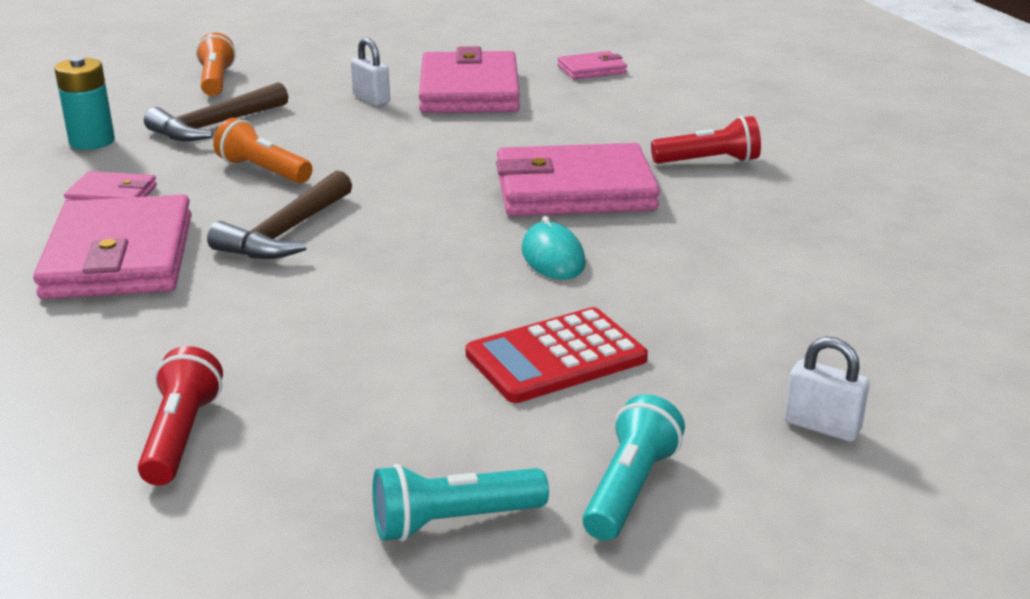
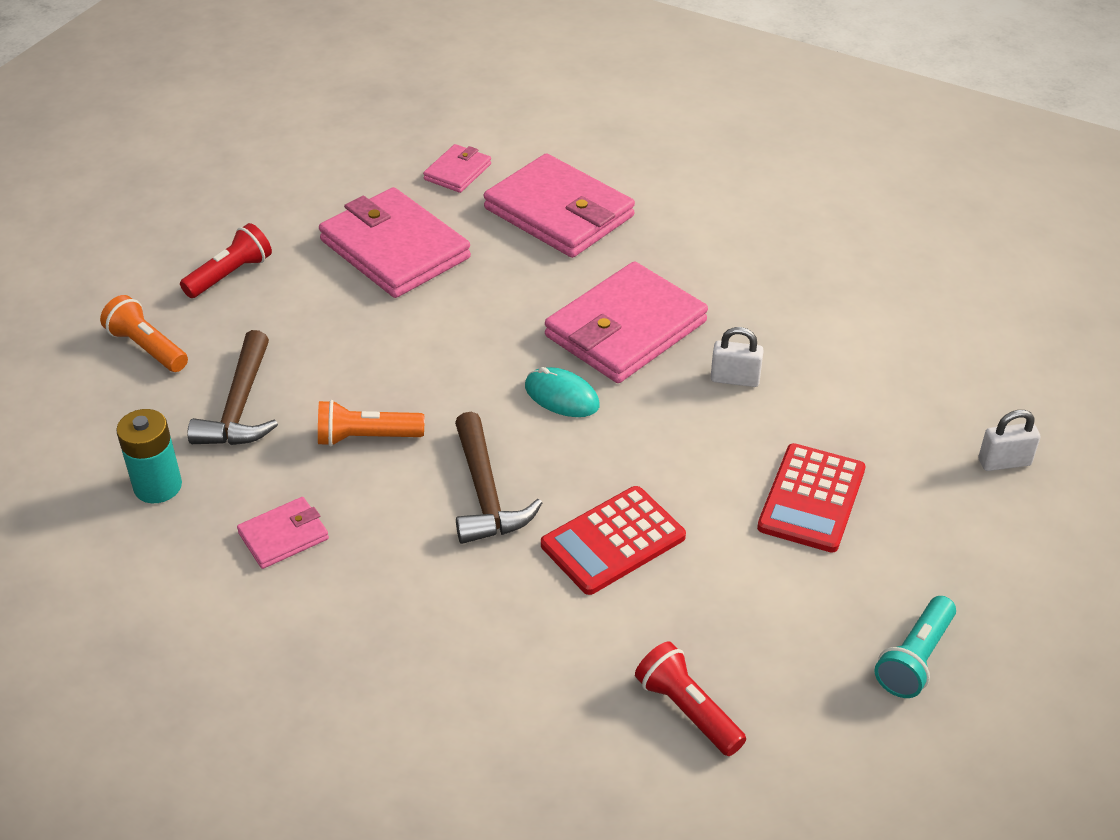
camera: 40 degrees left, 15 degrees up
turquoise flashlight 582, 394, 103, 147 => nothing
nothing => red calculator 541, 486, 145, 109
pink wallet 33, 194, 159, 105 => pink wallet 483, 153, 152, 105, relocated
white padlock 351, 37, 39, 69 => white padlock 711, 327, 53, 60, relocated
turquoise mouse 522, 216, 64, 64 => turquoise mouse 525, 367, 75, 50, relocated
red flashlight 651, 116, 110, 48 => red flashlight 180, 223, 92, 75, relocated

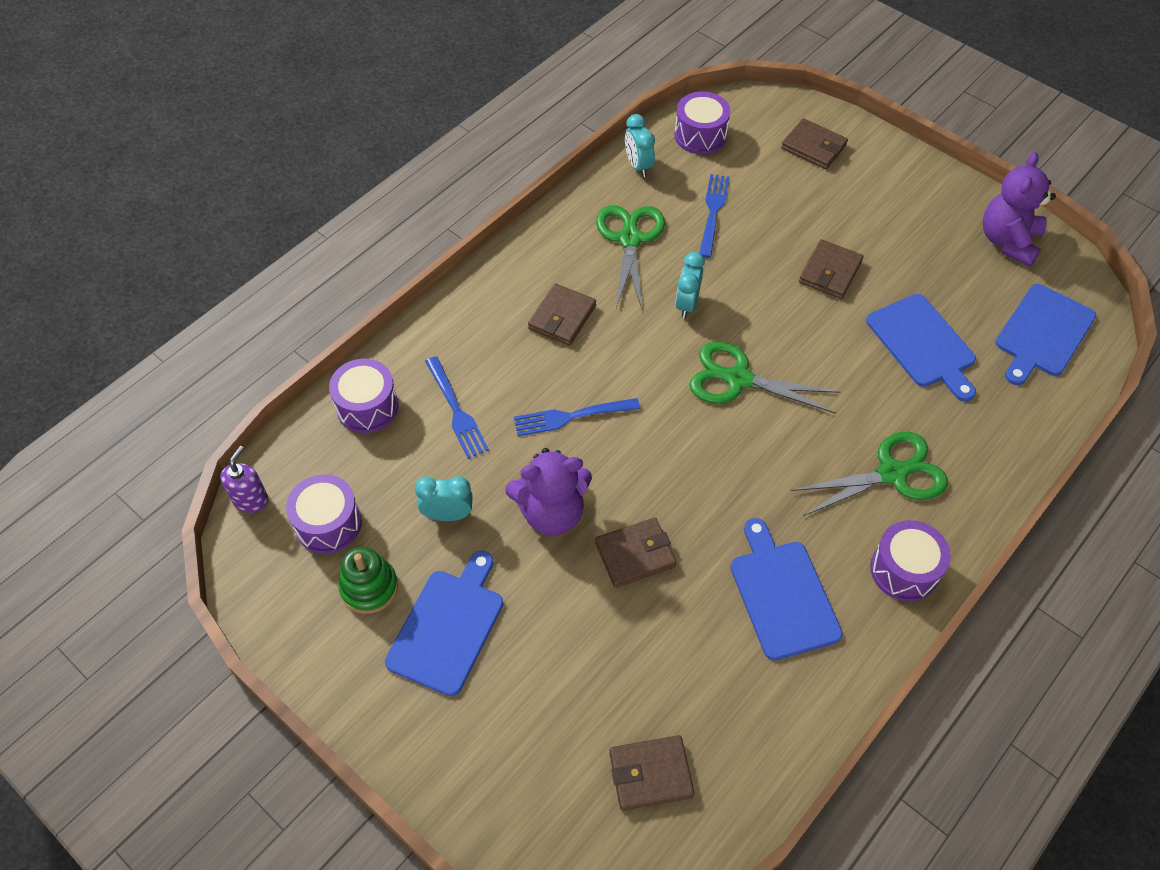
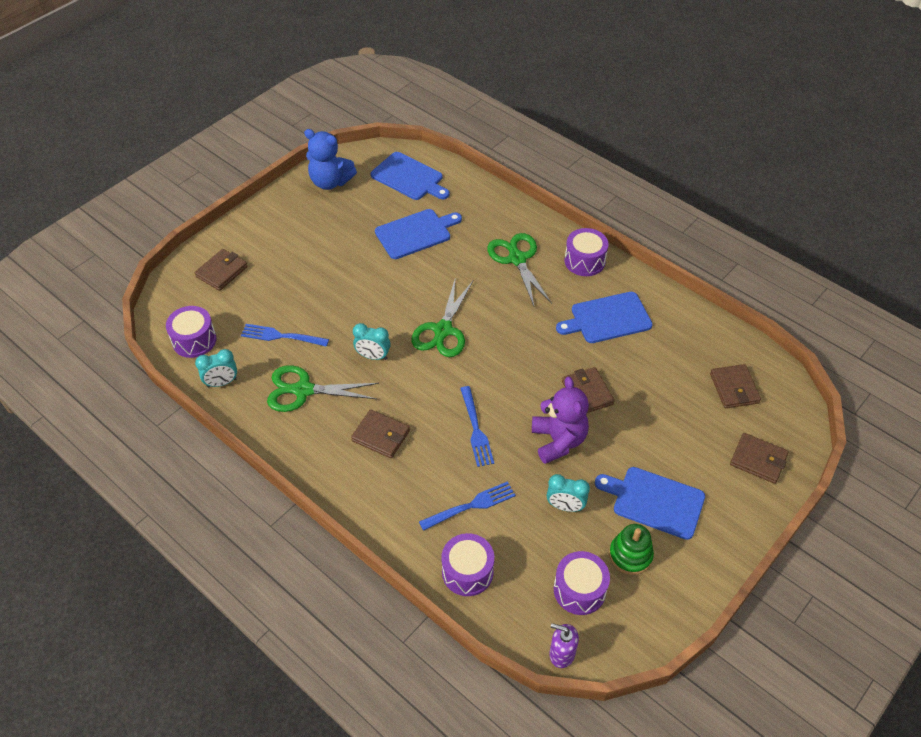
camera: 90 degrees left, 5 degrees down
brown wallet 799, 239, 64, 60 => brown wallet 730, 433, 59, 51, relocated
purple teddy bear 983, 152, 73, 115 => blue teddy bear 304, 129, 53, 61
turquoise clock 415, 476, 58, 45 => turquoise clock 547, 474, 43, 38, 75 degrees counterclockwise

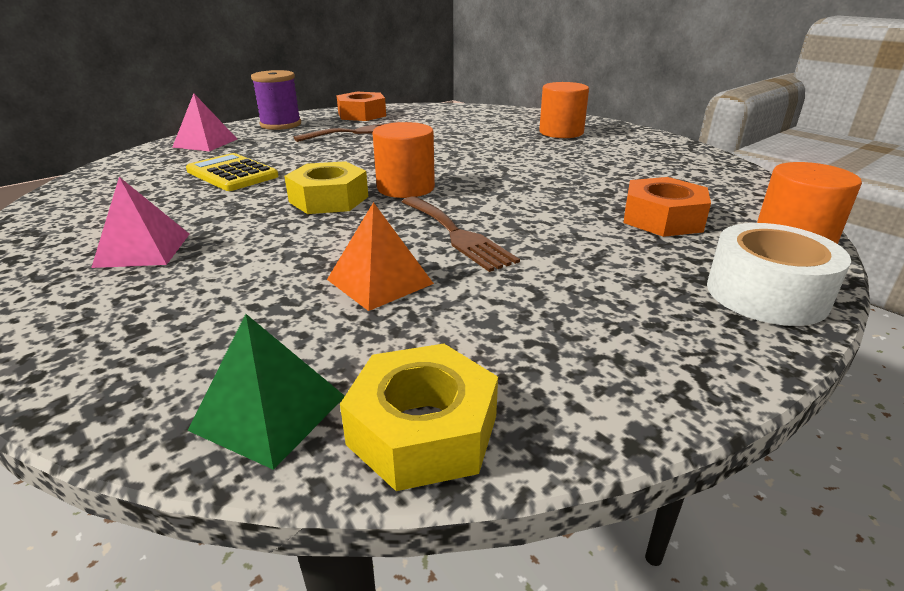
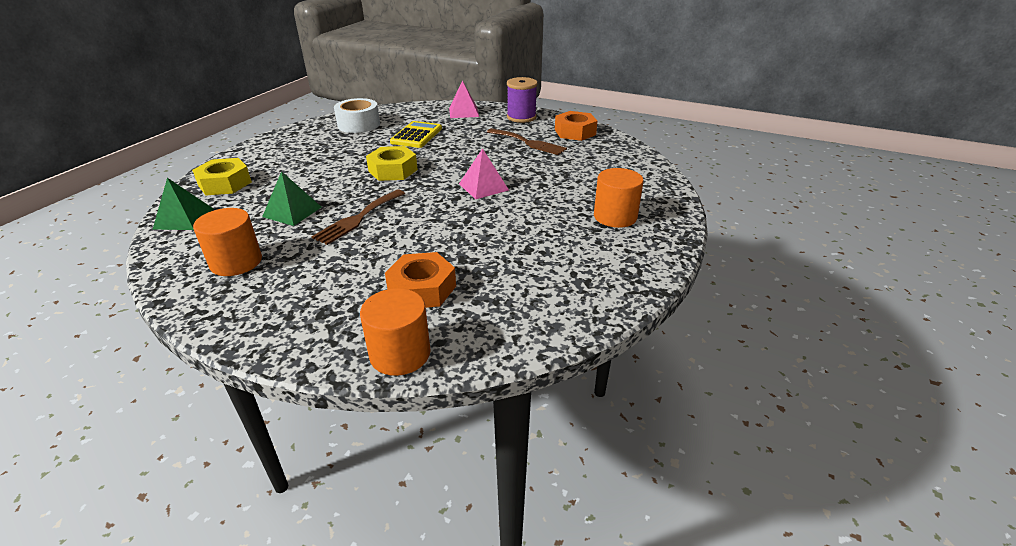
camera: 65 degrees right, 5 degrees up
pink pyramid 91, 177, 99, 91 => pink pyramid 459, 148, 50, 51, relocated
yellow nut 340, 344, 158, 147 => yellow nut 192, 158, 60, 37, relocated
orange cylinder 373, 122, 62, 76 => orange cylinder 193, 208, 69, 68, relocated
white tape 707, 223, 144, 103 => white tape 334, 98, 46, 35, relocated
orange pyramid 327, 202, 107, 109 => green pyramid 262, 171, 59, 55

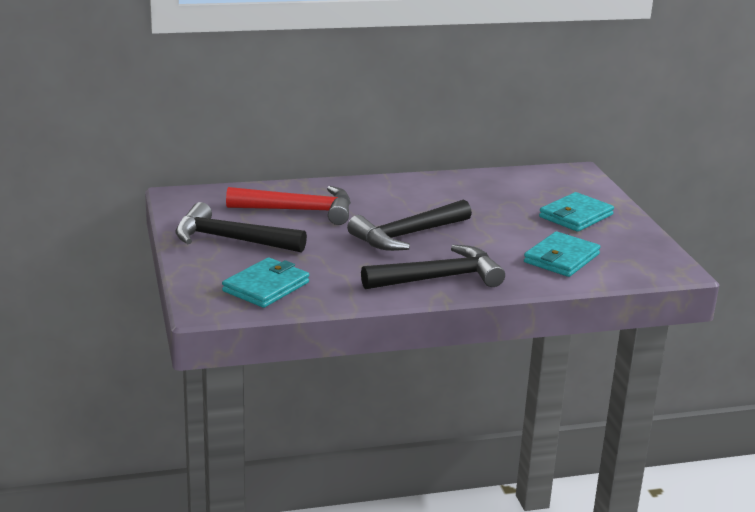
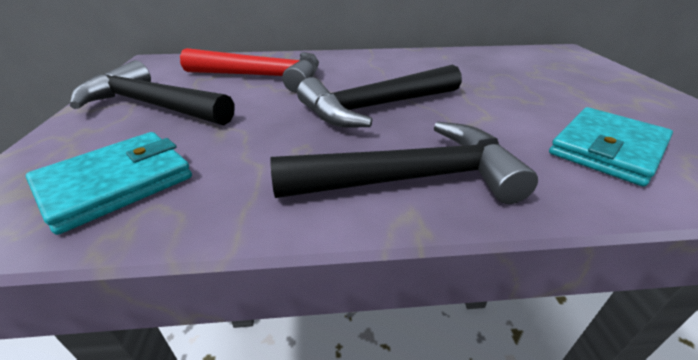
camera: 10 degrees right, 10 degrees up
turquoise wallet 539, 192, 75, 40 => nothing

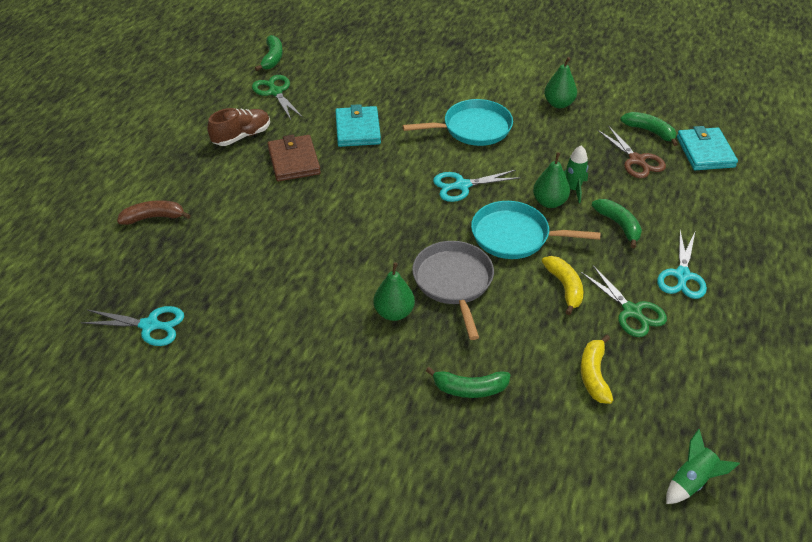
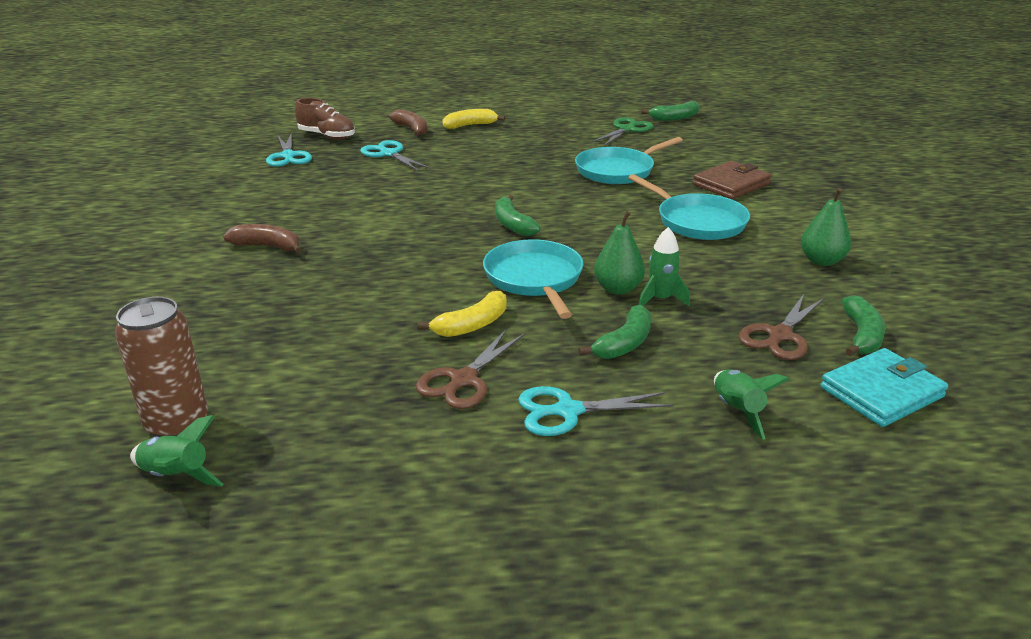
camera: 65 degrees right, 15 degrees down
green pear 374, 262, 41, 59 => nothing
grey pan 412, 241, 82, 99 => nothing
nothing => brown can 115, 297, 93, 140
nothing => brown banana 223, 224, 79, 29
nothing => green rocket 714, 369, 76, 70
brown shoe 207, 108, 63, 38 => brown shoe 295, 98, 60, 42, relocated
brown wallet 267, 135, 54, 46 => brown wallet 693, 161, 79, 38, relocated
green banana 426, 367, 84, 31 => green banana 495, 195, 45, 41, relocated
turquoise scissors 433, 170, 88, 32 => turquoise scissors 360, 140, 70, 31, relocated
yellow banana 581, 335, 32, 69 => yellow banana 443, 109, 62, 20, relocated
turquoise wallet 335, 104, 46, 43 => turquoise pan 575, 137, 108, 47
green scissors 581, 265, 86, 72 => brown scissors 416, 329, 109, 80

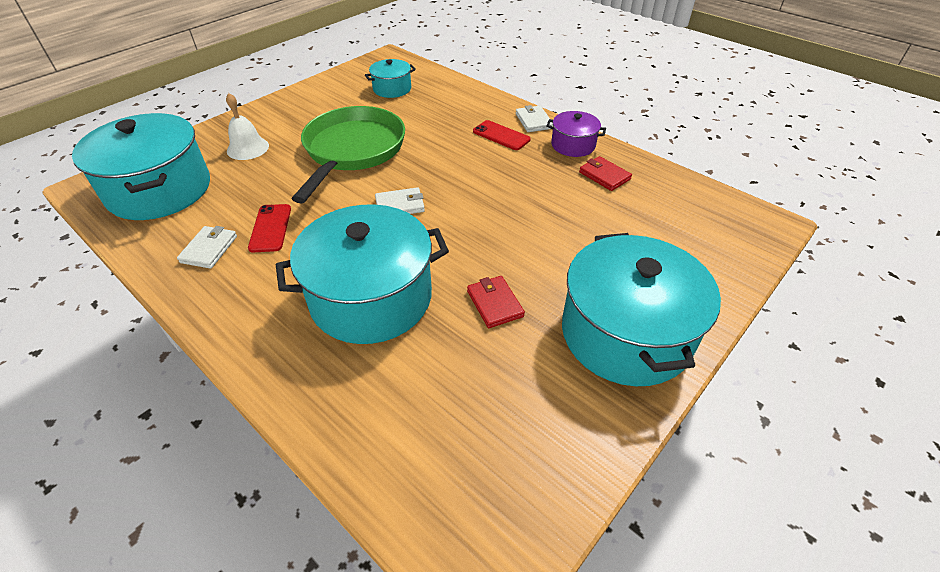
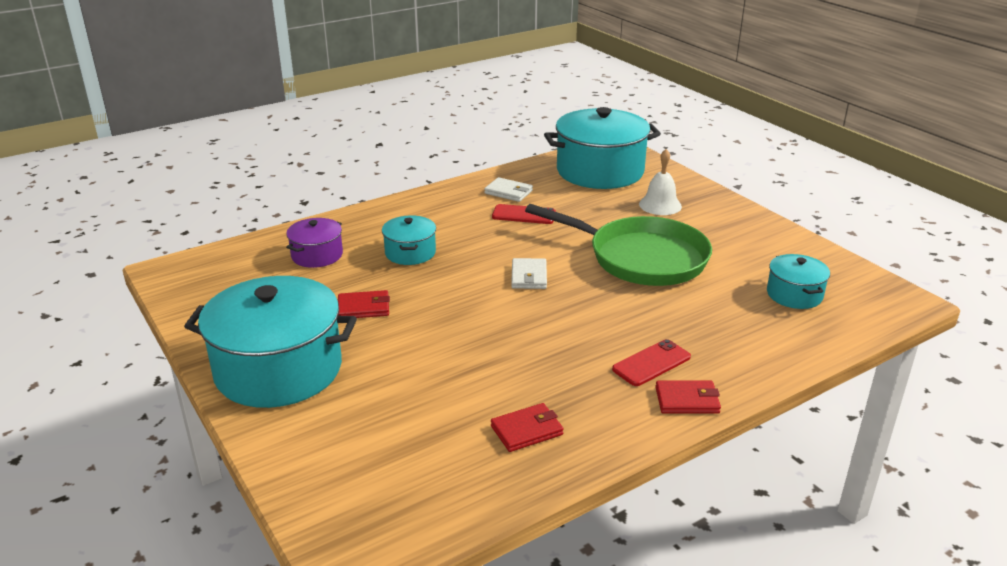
camera: 105 degrees right, 15 degrees down
purple pot 546, 111, 60, 46 => purple pot 286, 218, 57, 50, relocated
white wallet 516, 105, 37, 27 => red wallet 655, 381, 66, 33
turquoise pot 276, 204, 173, 140 => turquoise pot 382, 215, 54, 50, x0.49

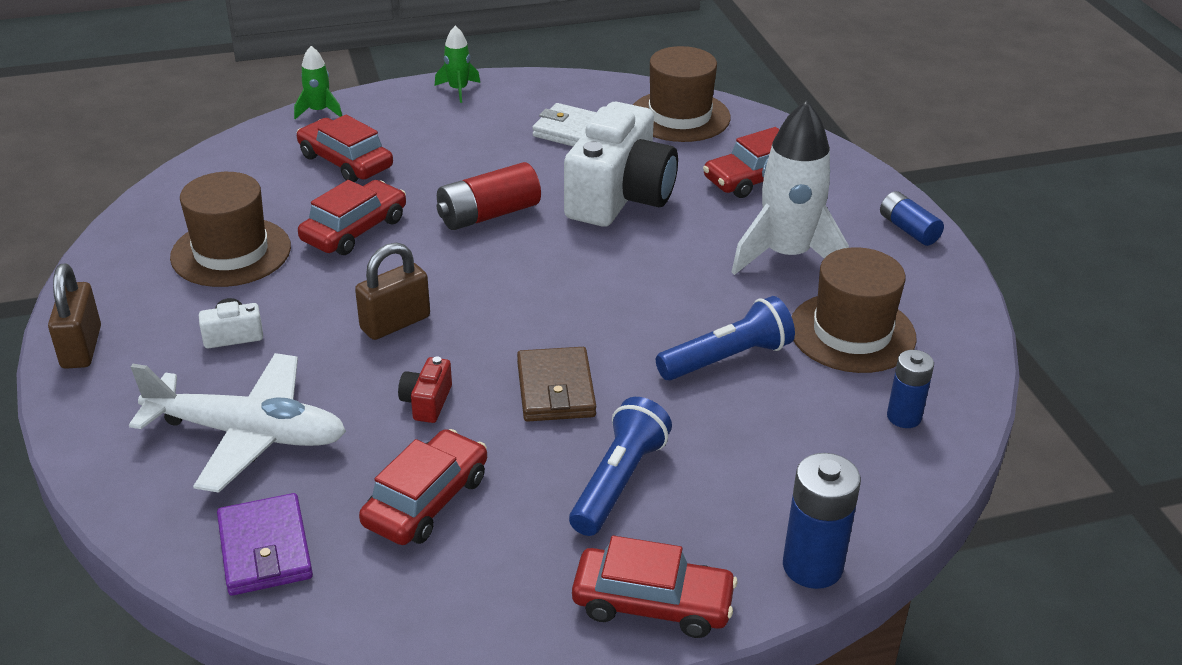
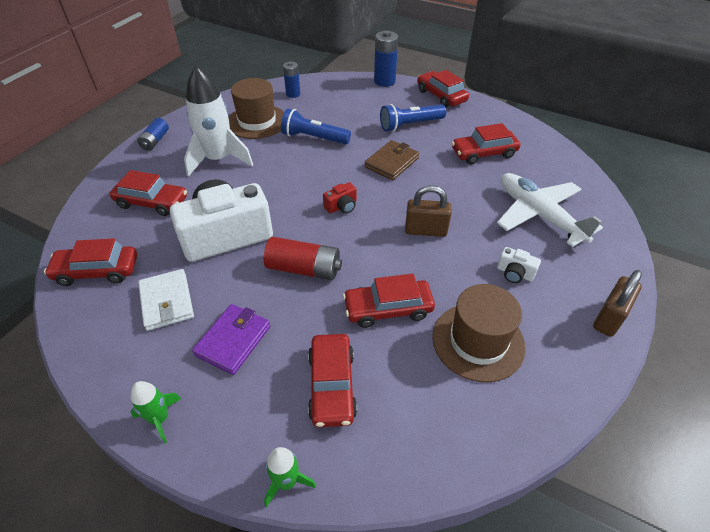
camera: 135 degrees left, 10 degrees up
purple wallet 217, 493, 96, 103 => purple wallet 192, 304, 78, 71, relocated
red camera 398, 356, 54, 67 => red camera 323, 182, 33, 32, relocated
brown hat 633, 46, 98, 96 => red car 44, 238, 93, 48

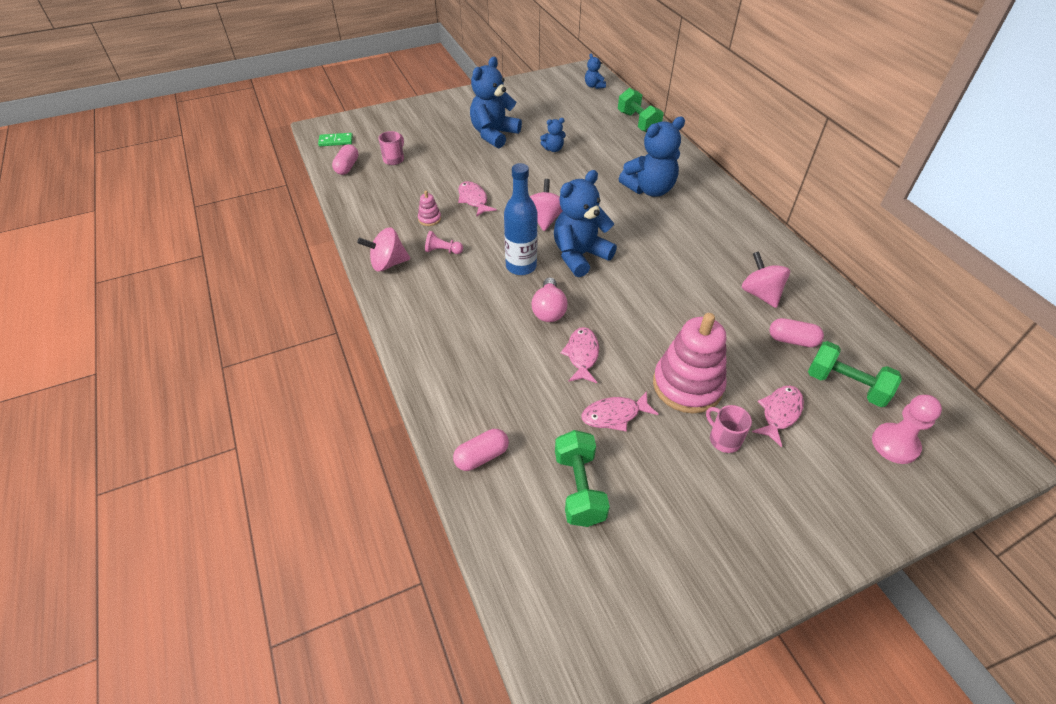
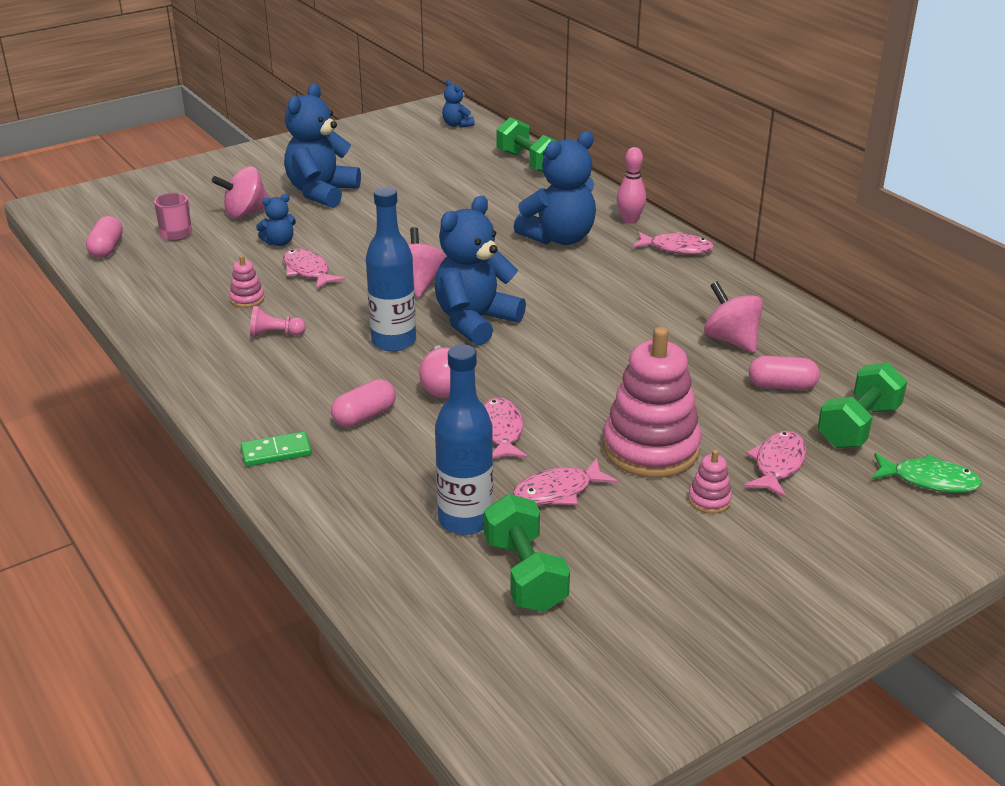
camera: 10 degrees left, 15 degrees down
nothing => blue bottle 435, 344, 58, 191
nothing => pink bowling pin 617, 147, 29, 77
nothing => pink fish 633, 231, 81, 24
green domino 318, 133, 35, 13 => green domino 241, 431, 71, 36, relocated
pink spinning top 357, 227, 53, 44 => pink spinning top 212, 166, 57, 52, relocated
pink capsule 453, 429, 56, 42 => pink capsule 331, 379, 65, 48, relocated
blue teddy bear 540, 118, 26, 34 => blue teddy bear 256, 194, 40, 52, relocated
pink mug 706, 405, 46, 48 => pink stacking toy 688, 450, 44, 64
pink pawn 872, 395, 70, 69 => green fish 872, 453, 110, 40
green dumbbell 808, 341, 94, 66 => green dumbbell 817, 362, 90, 86, 75 degrees counterclockwise

